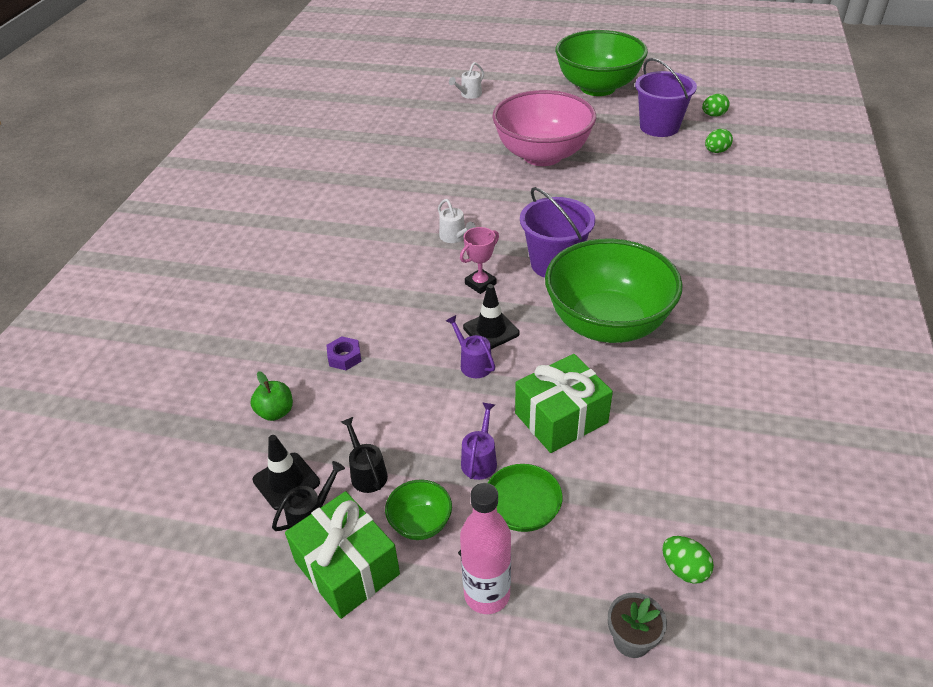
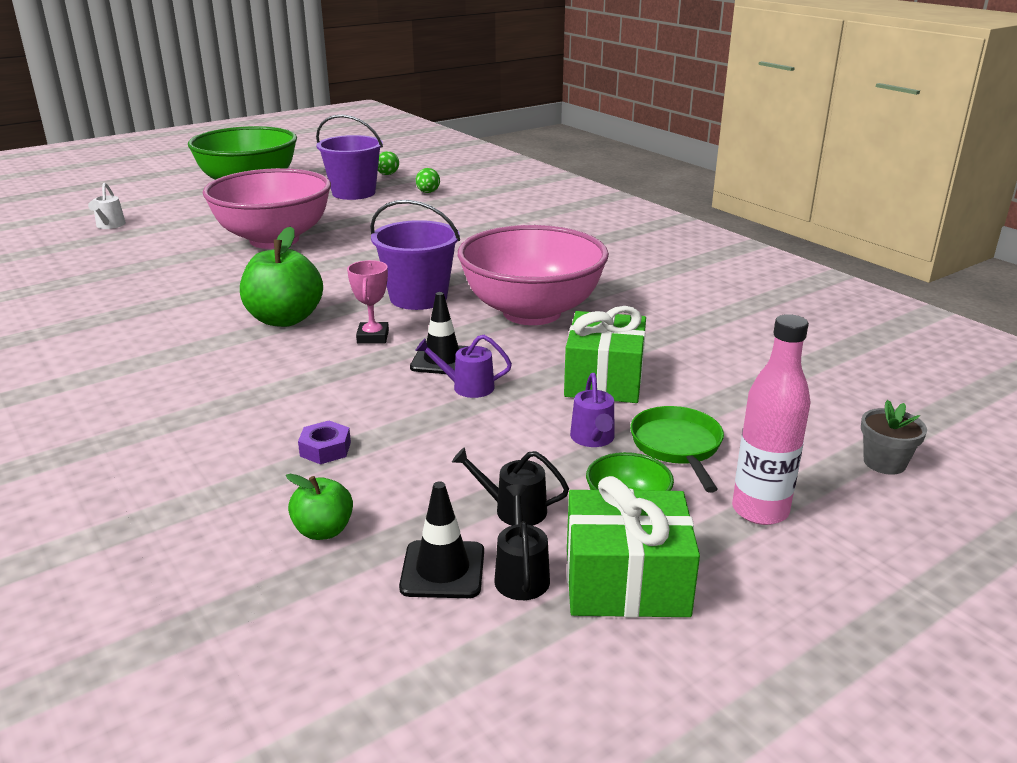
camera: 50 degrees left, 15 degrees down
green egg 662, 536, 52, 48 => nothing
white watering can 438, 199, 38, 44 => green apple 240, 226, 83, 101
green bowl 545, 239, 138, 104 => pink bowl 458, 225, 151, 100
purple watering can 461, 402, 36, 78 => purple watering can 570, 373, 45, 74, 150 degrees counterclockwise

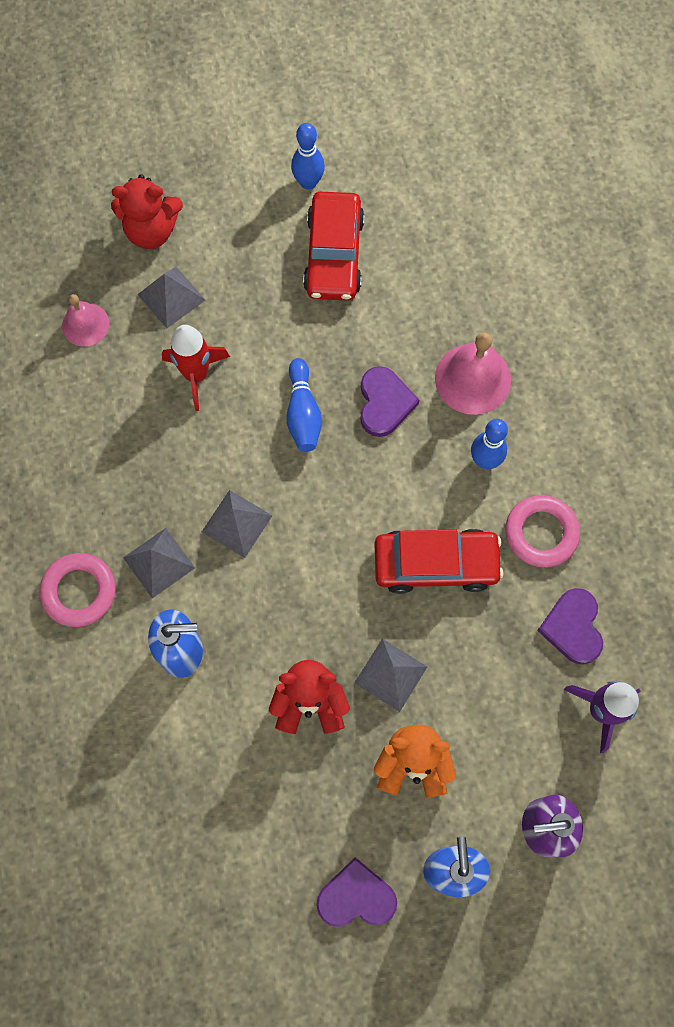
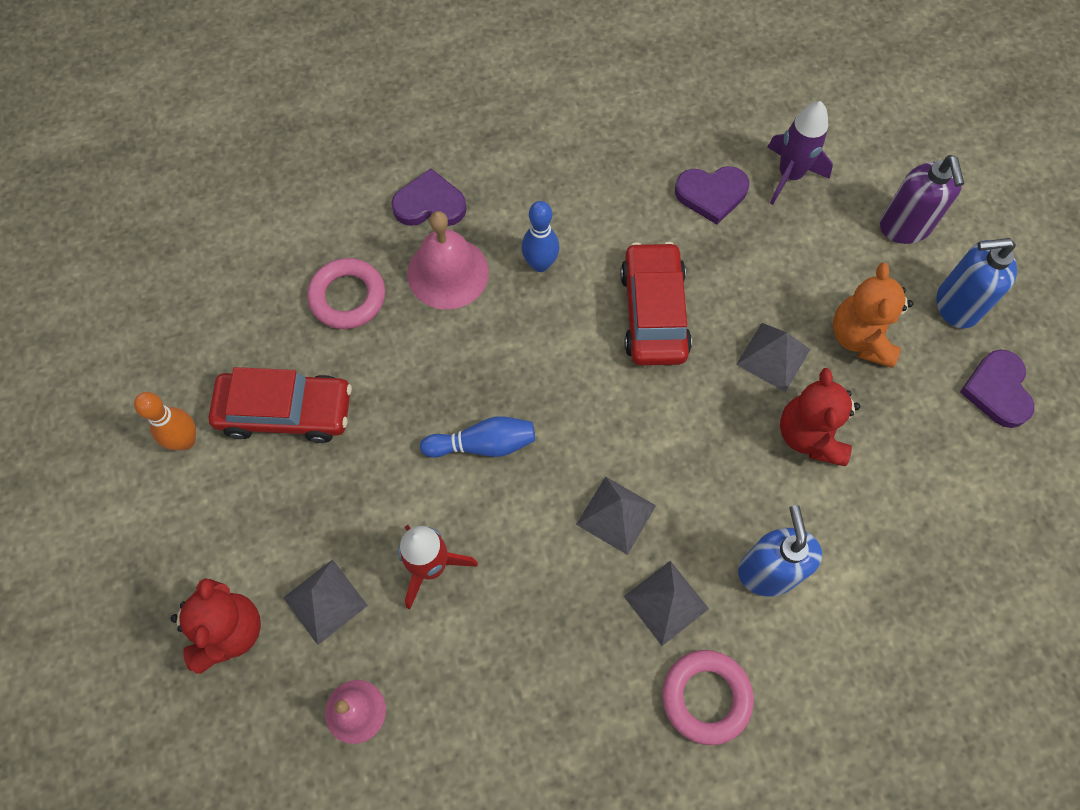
camera: 90 degrees left, 5 degrees down
purple heart 360, 366, 59, 71 => purple heart 391, 169, 76, 57, relocated
pink ring 505, 495, 75, 72 => pink ring 307, 258, 78, 71, relocated
blue bowling pin 291, 123, 34, 67 => orange bowling pin 134, 392, 62, 58

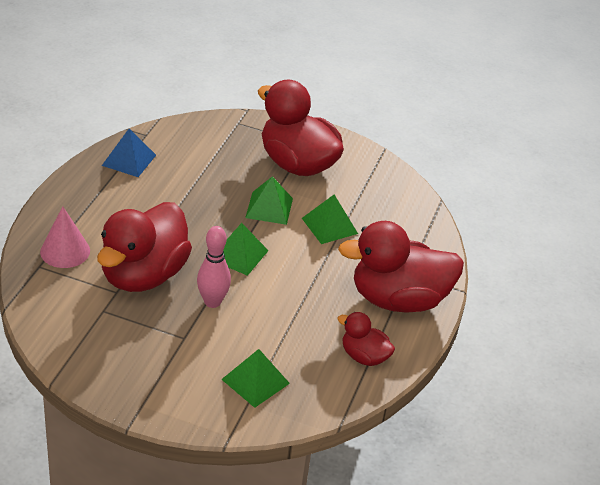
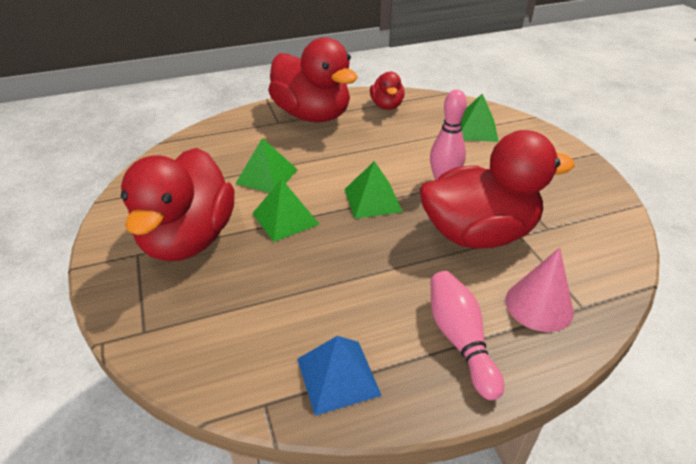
camera: 125 degrees left, 0 degrees up
nothing => pink bowling pin 430, 271, 74, 129

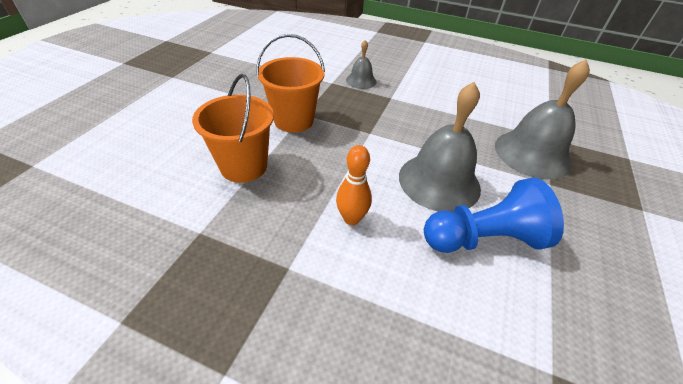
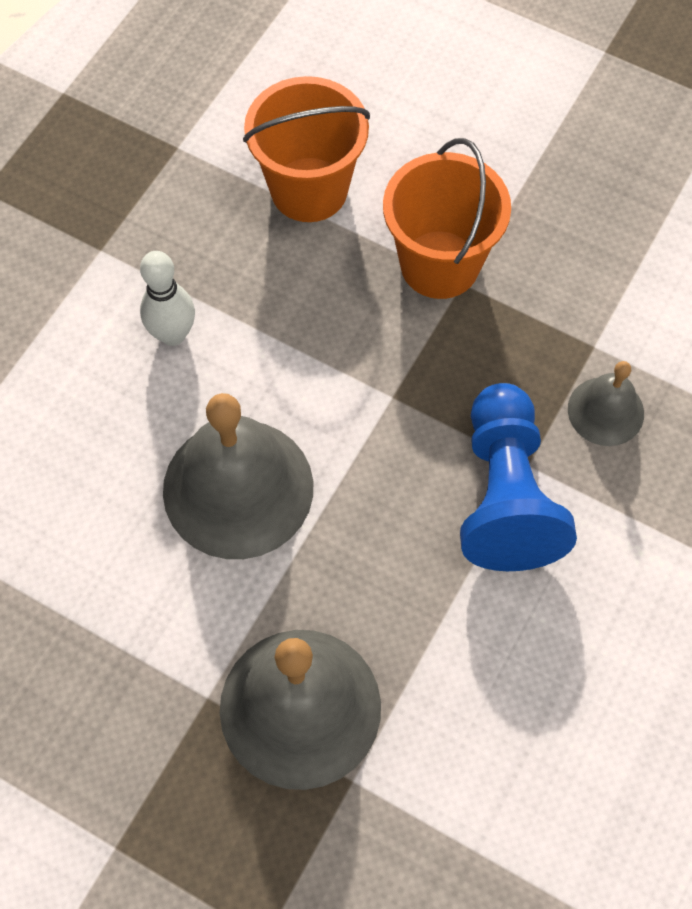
camera: 100 degrees right, 20 degrees up
blue pawn 424, 177, 140, 76 => blue pawn 460, 383, 117, 188, relocated
orange bowling pin 336, 145, 36, 80 => white bowling pin 140, 251, 55, 95

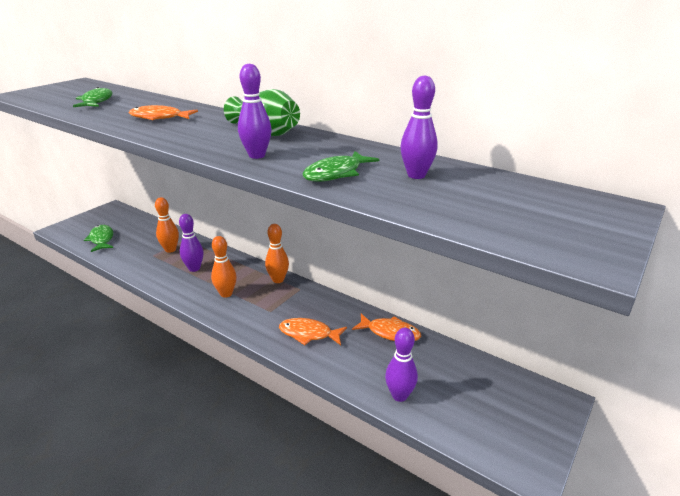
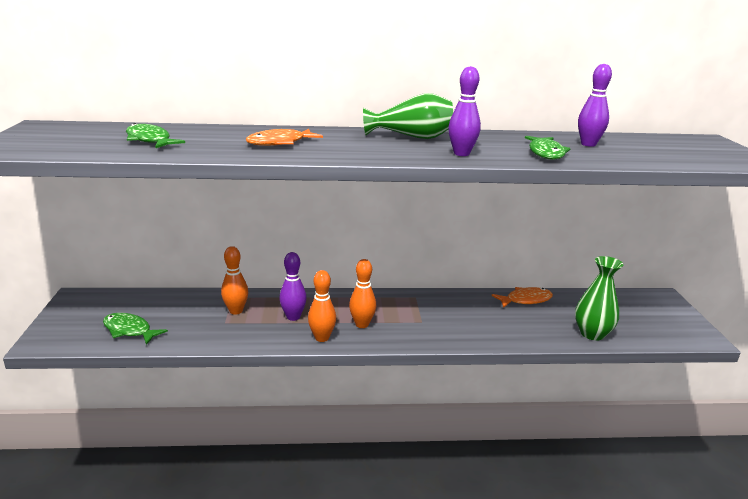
camera: 40 degrees left, 5 degrees down
orange fish 279, 318, 68, 27 => nothing
orange bowling pin 265, 224, 24, 59 => orange bowling pin 308, 270, 28, 72, relocated
purple bowling pin 385, 328, 33, 74 => green vase 575, 256, 48, 85

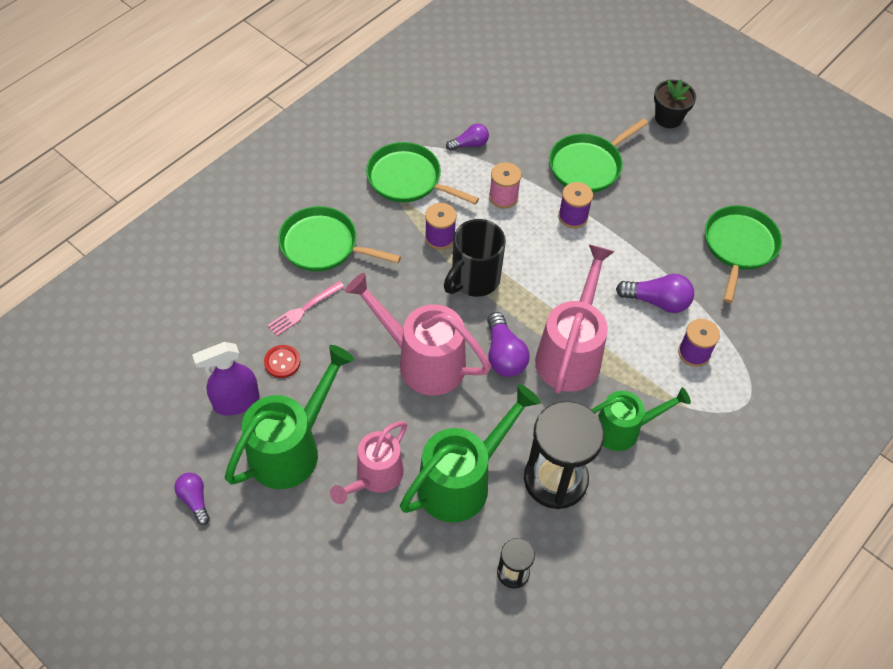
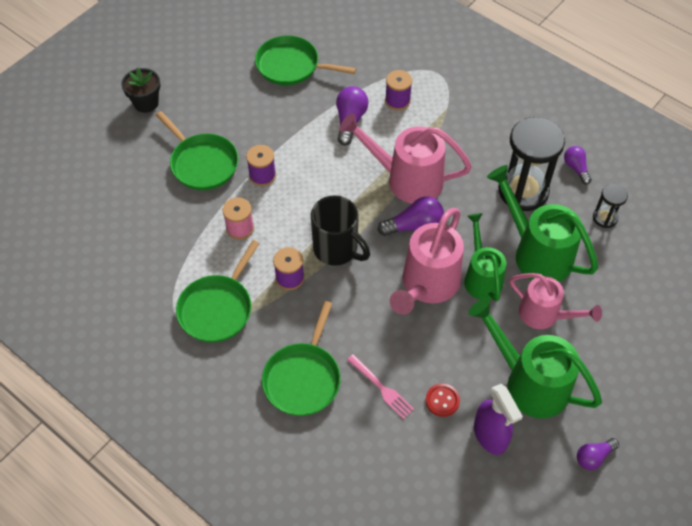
camera: 90 degrees left, 0 degrees up
purple light bulb 446, 124, 43, 27 => purple light bulb 564, 146, 28, 39, relocated
green watering can 591, 387, 100, 64 => green watering can 464, 213, 42, 89, relocated

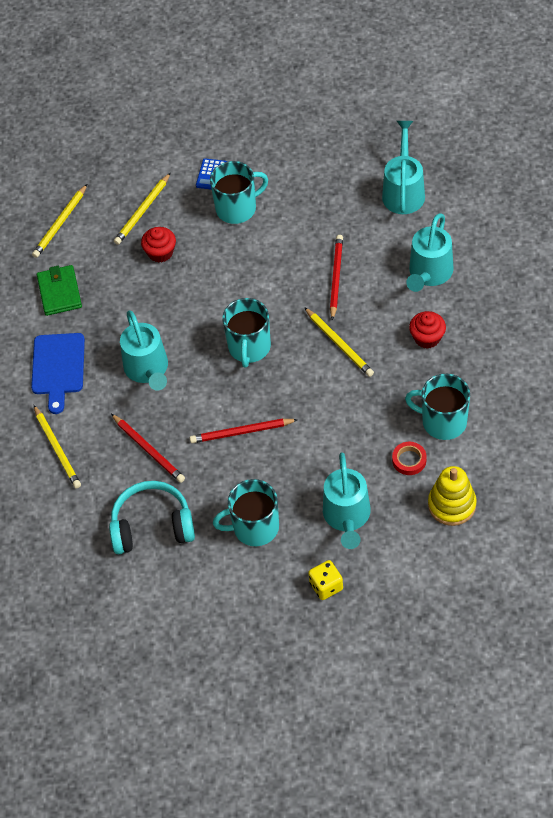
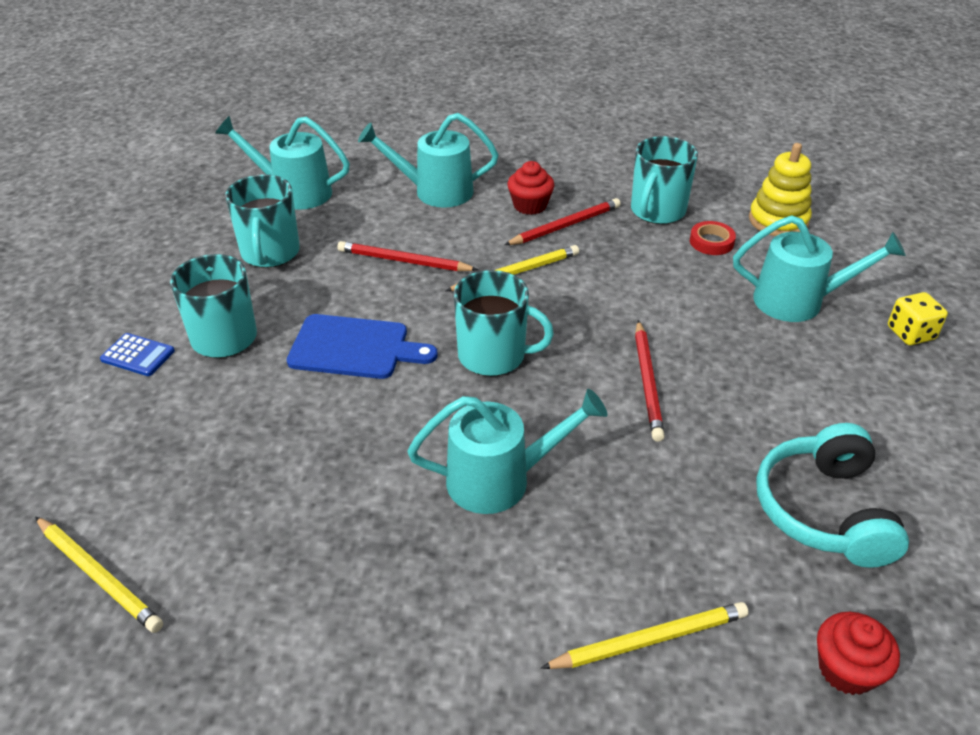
camera: 85 degrees left, 15 degrees down
green wallet 37, 265, 45, 51 => nothing
yellow pencil 114, 173, 57, 72 => nothing
blue cutting board 31, 333, 54, 81 => blue cutting board 287, 314, 150, 65, relocated
red pencil 111, 414, 74, 69 => red pencil 504, 198, 117, 47, relocated
red cupcake 141, 227, 35, 36 => red cupcake 817, 612, 83, 83, relocated
turquoise mug 213, 479, 66, 67 => turquoise mug 225, 174, 75, 94, relocated
turquoise watering can 406, 213, 48, 79 => turquoise watering can 358, 113, 140, 95, 150 degrees clockwise

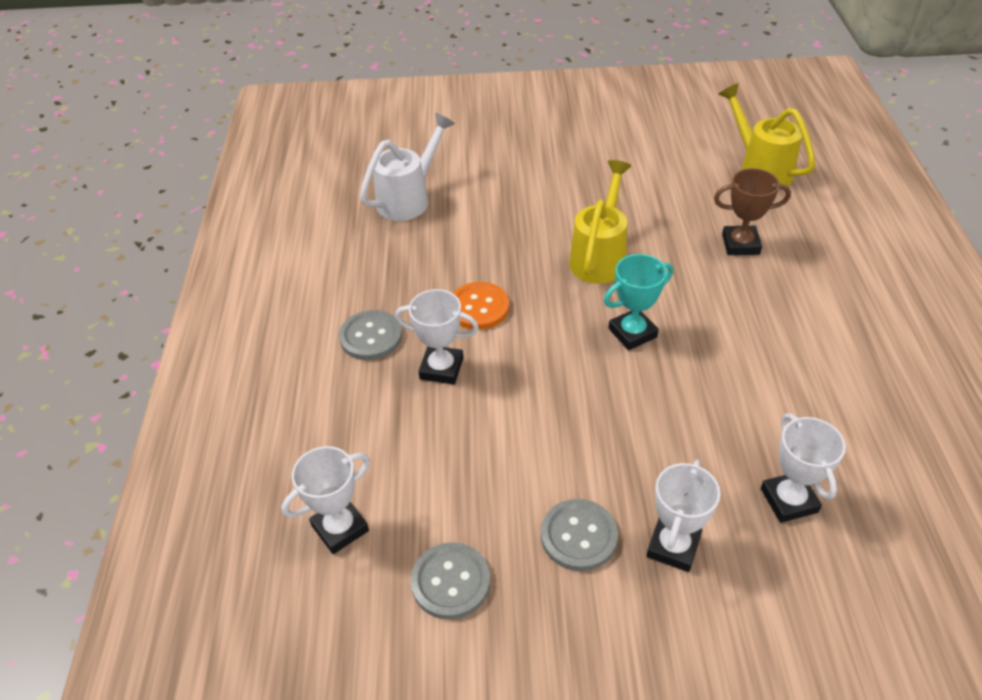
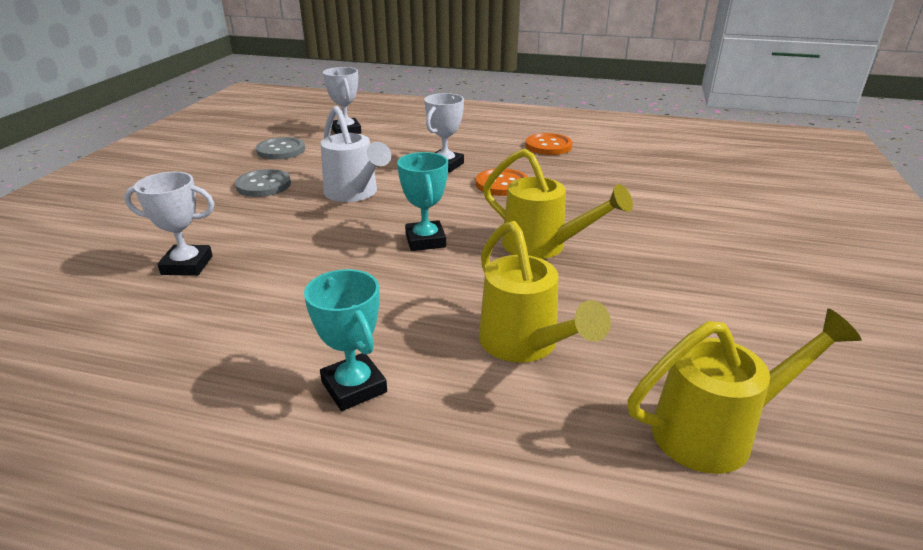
camera: 105 degrees right, 15 degrees down
grey button 339, 310, 63, 50 => nothing
white trophy 647, 459, 73, 113 => nothing
nothing => turquoise trophy 304, 269, 83, 142
nothing => orange button 525, 133, 47, 22
white watering can 360, 113, 95, 108 => white watering can 321, 106, 70, 96, relocated
brown trophy 714, 168, 77, 87 => yellow watering can 479, 221, 132, 142

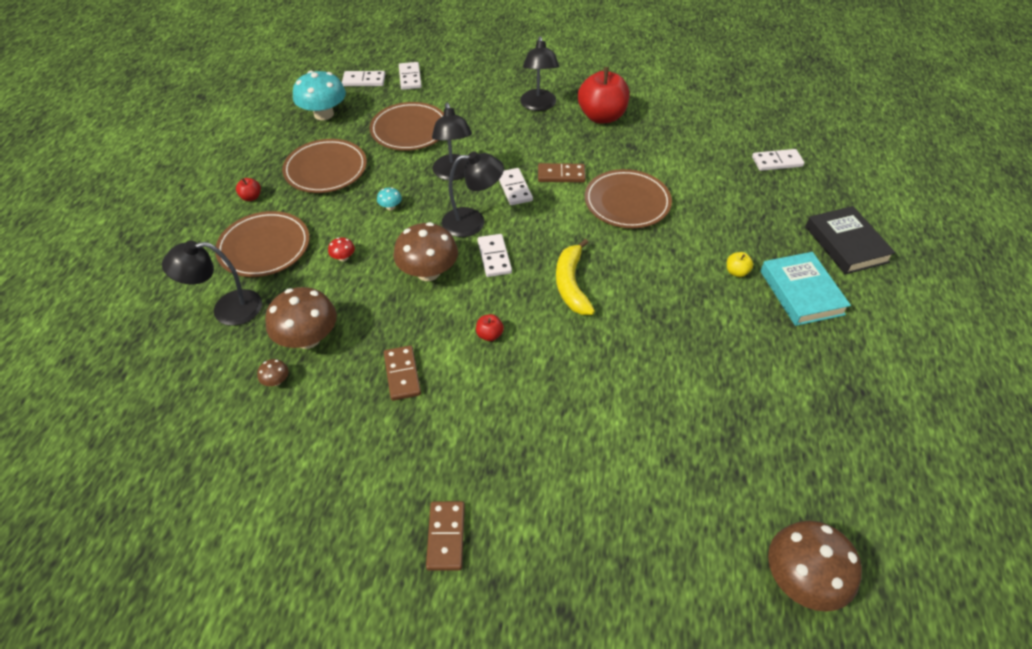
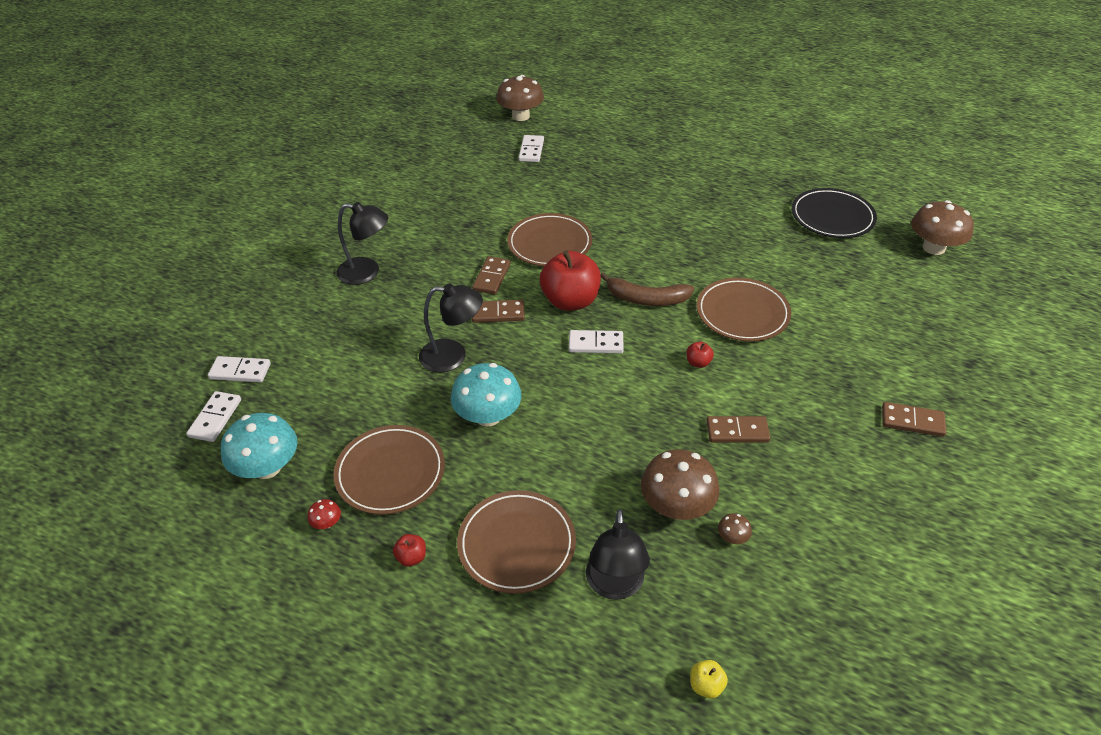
camera: 75 degrees left, 5 degrees down
black lamp 442, 151, 62, 86 => nothing
turquoise book 760, 252, 91, 74 => nothing
black book 805, 206, 91, 69 => nothing
nothing => black plate 792, 188, 85, 50
red mushroom 328, 237, 27, 24 => red mushroom 308, 499, 33, 30, relocated
brown plate 370, 102, 74, 49 => brown plate 697, 278, 94, 64, relocated
brown mushroom 393, 222, 65, 59 => brown mushroom 496, 75, 48, 46, relocated
red apple 578, 67, 52, 57 => red apple 540, 250, 61, 61, relocated
yellow apple 727, 252, 26, 25 => yellow apple 690, 660, 38, 39, relocated
white domino 499, 168, 34, 37 => brown domino 472, 300, 53, 23
yellow banana 556, 239, 39, 76 => brown banana 601, 272, 93, 34
turquoise mushroom 377, 187, 25, 23 => turquoise mushroom 451, 363, 70, 64, x2.36

